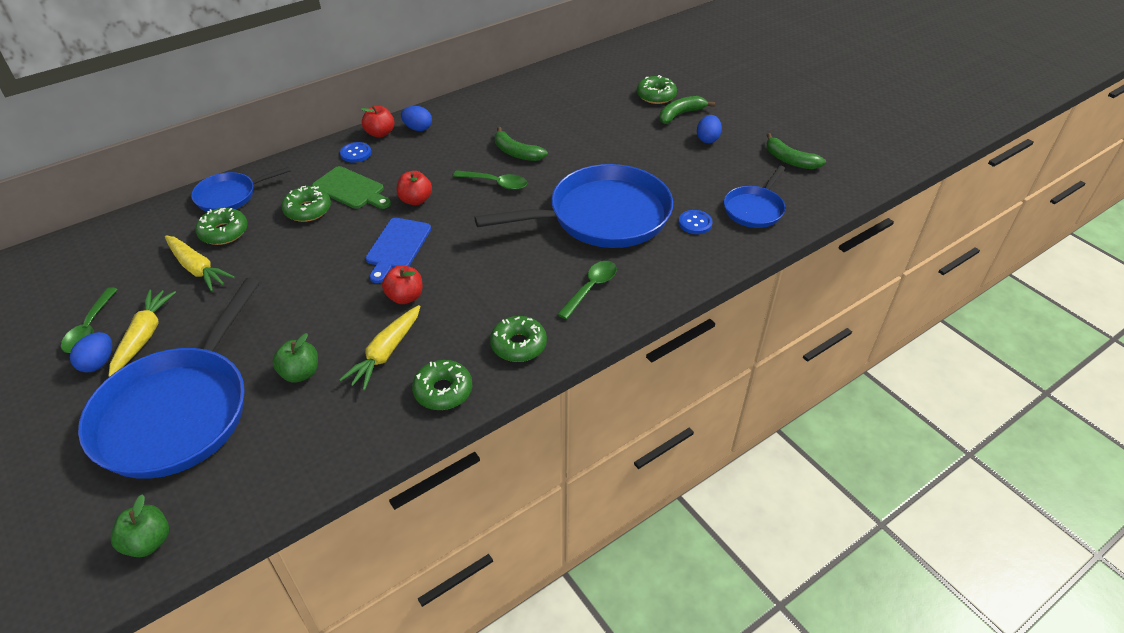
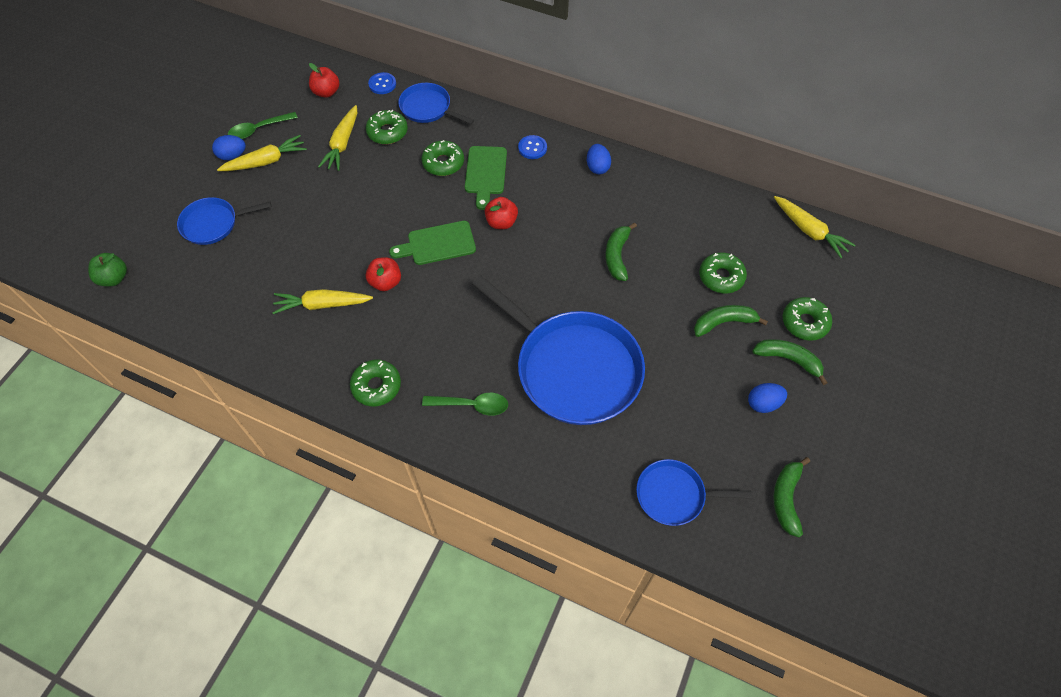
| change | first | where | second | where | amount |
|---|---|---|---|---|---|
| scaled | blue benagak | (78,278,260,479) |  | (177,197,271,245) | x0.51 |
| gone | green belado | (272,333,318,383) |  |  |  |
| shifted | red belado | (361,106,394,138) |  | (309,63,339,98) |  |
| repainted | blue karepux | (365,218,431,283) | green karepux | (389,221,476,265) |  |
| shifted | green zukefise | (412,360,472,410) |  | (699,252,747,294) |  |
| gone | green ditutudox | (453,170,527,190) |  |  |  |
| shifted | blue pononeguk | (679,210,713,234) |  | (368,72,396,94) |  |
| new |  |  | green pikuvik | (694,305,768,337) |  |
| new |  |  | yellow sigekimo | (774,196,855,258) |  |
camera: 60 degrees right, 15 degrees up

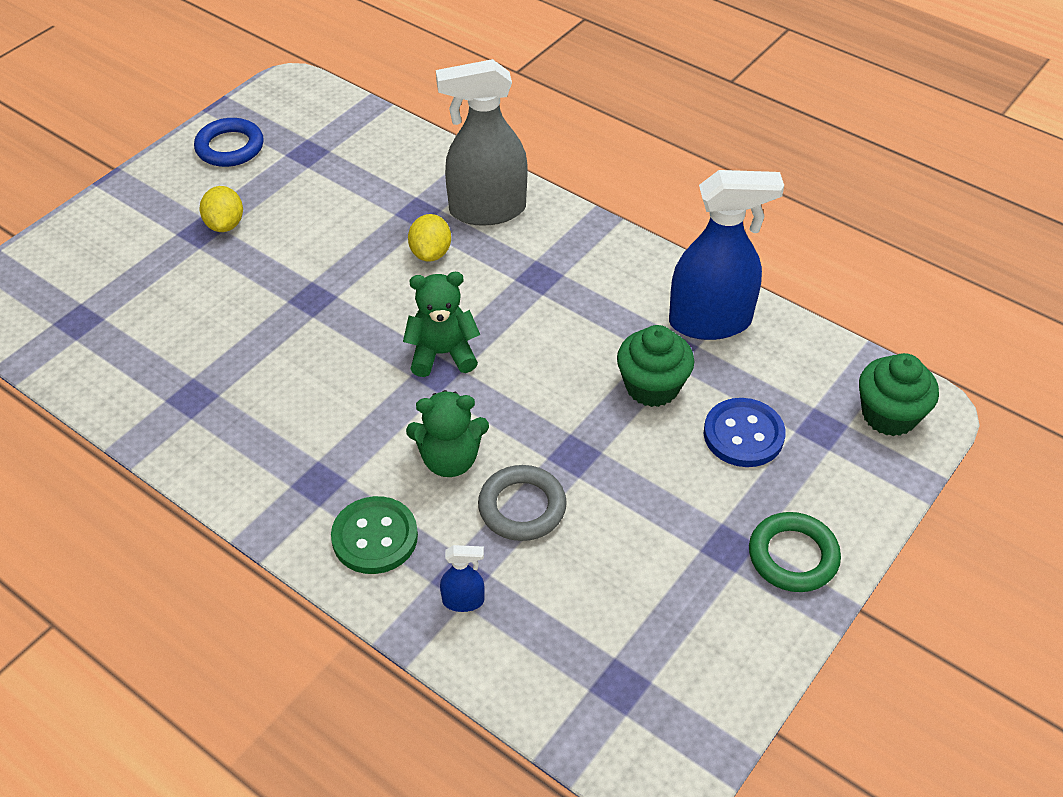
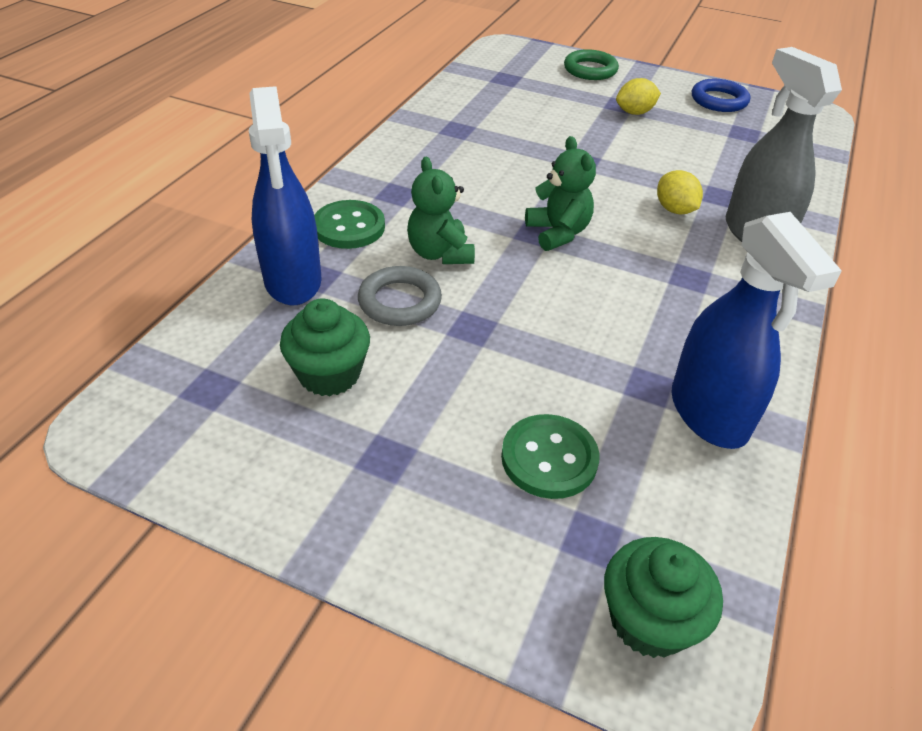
| change | first | where | second | where | amount |
|---|---|---|---|---|---|
| rotated | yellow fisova | (408,214,451,262) |  | (657,170,703,215) | 75 degrees clockwise |
| scaled | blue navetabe | (440,545,485,612) |  | (249,86,322,305) | x2.38 |
| shifted | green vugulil | (617,325,694,407) |  | (280,298,370,396) |  |
| repainted | blue pononeguk | (704,398,786,467) | green pononeguk | (501,414,600,499) |  |
| shifted | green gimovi | (749,512,841,592) |  | (564,49,619,80) |  |
camera: 75 degrees right, 5 degrees down

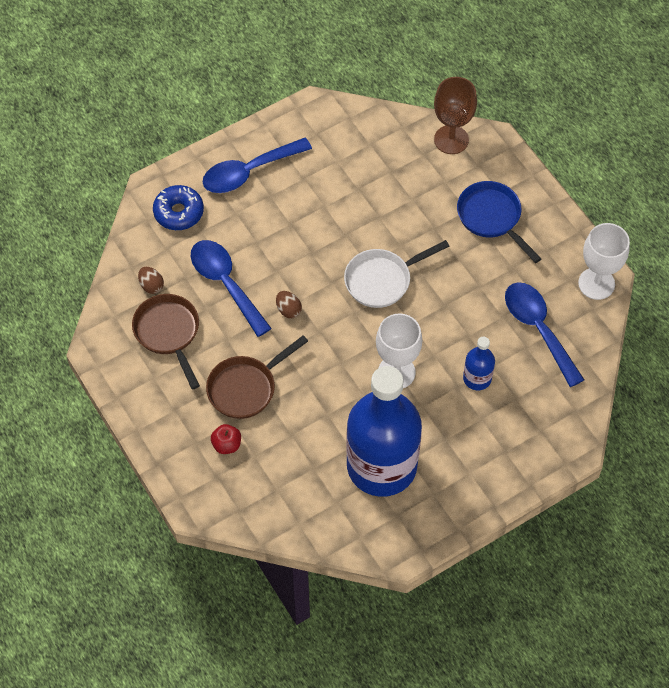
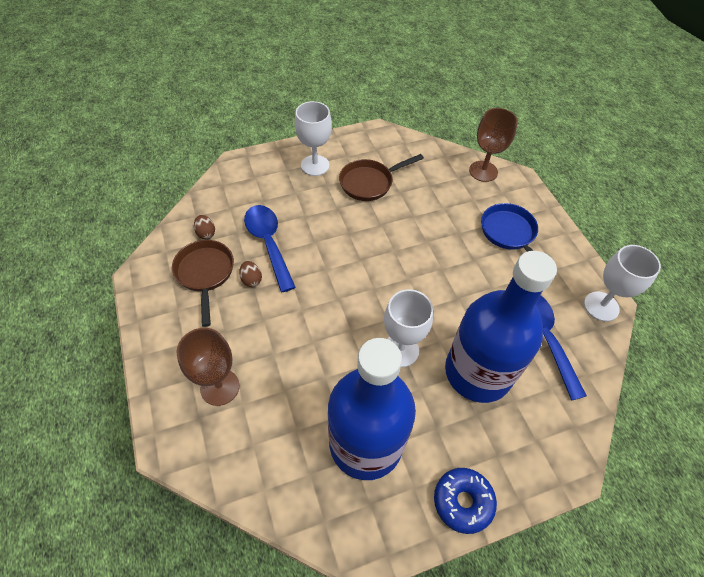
| change | first | where | second | where | amount |
|---|---|---|---|---|---|
| shifted | blue zukefise | (153,185,204,230) |  | (434,468,497,534) |  |
| swapped | blue ditutudox | (203,138,312,193) | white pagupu | (295,101,332,176) |  |
| shifted | brown benagak | (206,335,308,419) |  | (339,154,424,201) |  |
| swapped | red belado | (211,424,241,454) | brown pagupu | (177,328,239,406) |  |
| shifted | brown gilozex | (276,291,302,318) |  | (239,261,262,287) |  |
| gone | white benagak | (344,240,450,308) |  |  |  |
| scaled | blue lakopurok | (463,337,495,390) |  | (445,251,557,403) | x2.38 |
camera: 10 degrees right, 5 degrees down

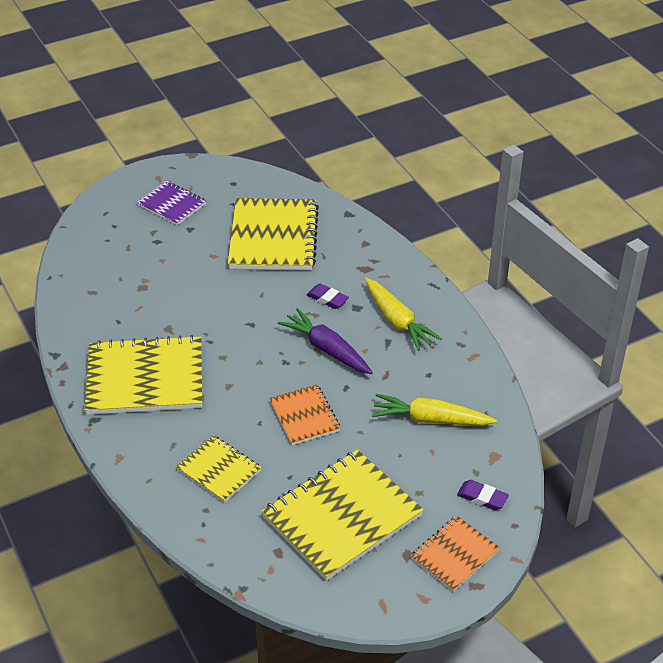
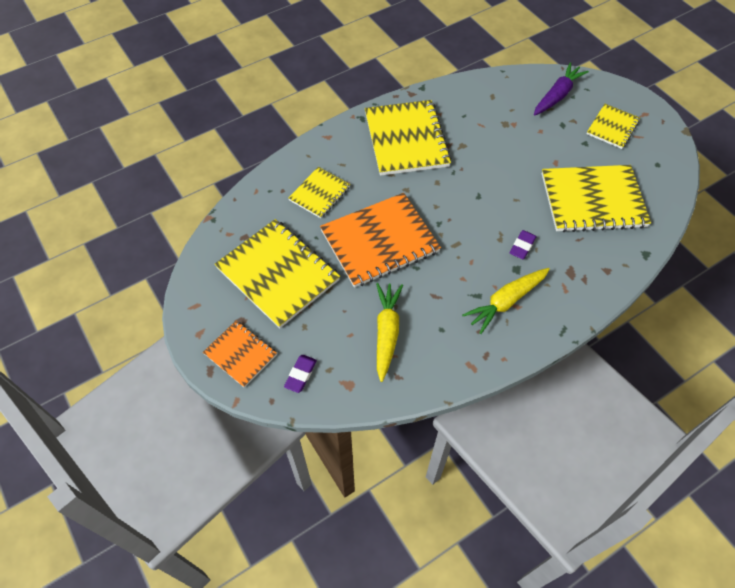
| change | first | where | second | where | amount |
|---|---|---|---|---|---|
| repainted | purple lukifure | (137,181,206,225) | yellow lukifure | (587,104,640,149) |  |
| scaled | orange lukifure | (269,384,340,445) |  | (320,193,441,288) | x1.83 |
| shifted | purple sigekimo | (278,308,373,374) |  | (534,62,589,116) |  |
camera: 85 degrees right, 15 degrees up

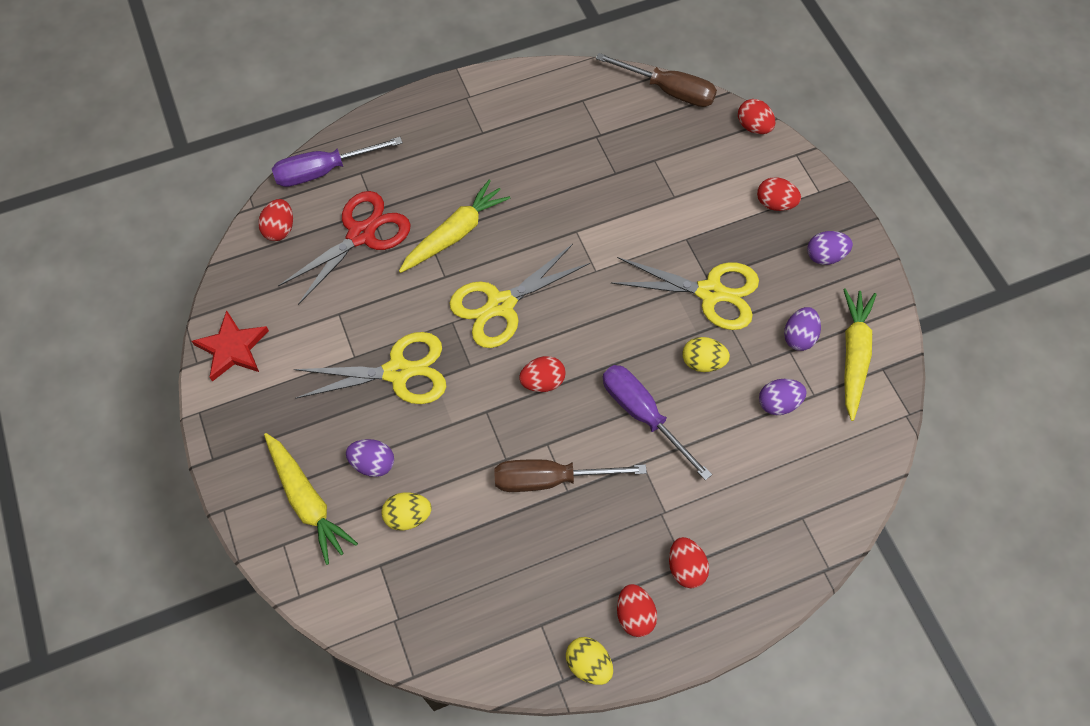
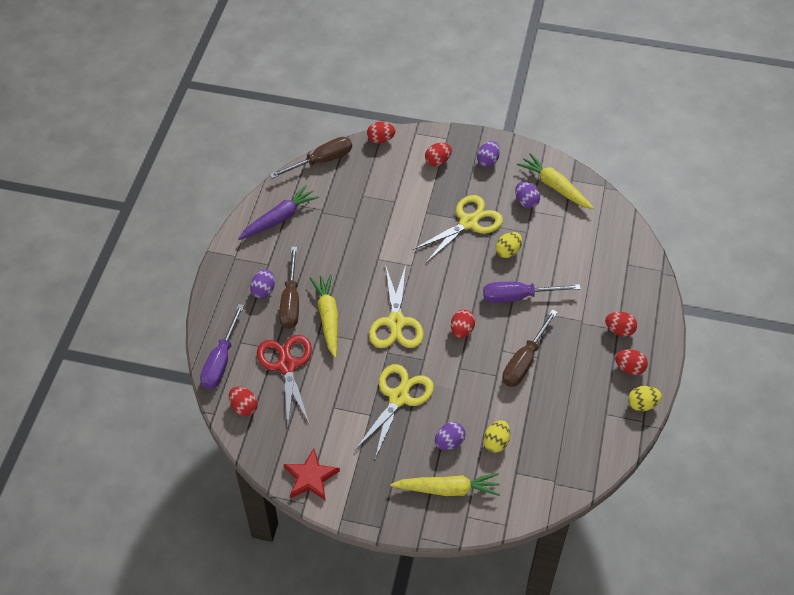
| change | first | where | second | where | amount |
|---|---|---|---|---|---|
| shifted | purple gilozex | (759,379,807,415) |  | (250,269,275,299) |  |
| new |  |  | purple sigekimo | (238,185,319,240) |  |
| new |  |  | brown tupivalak | (279,247,299,329) |  |
camera: 55 degrees left, 10 degrees down

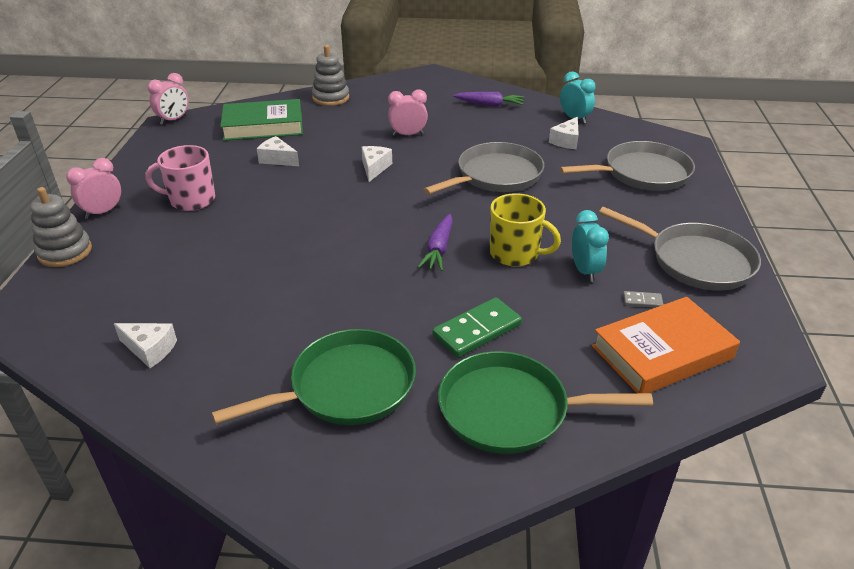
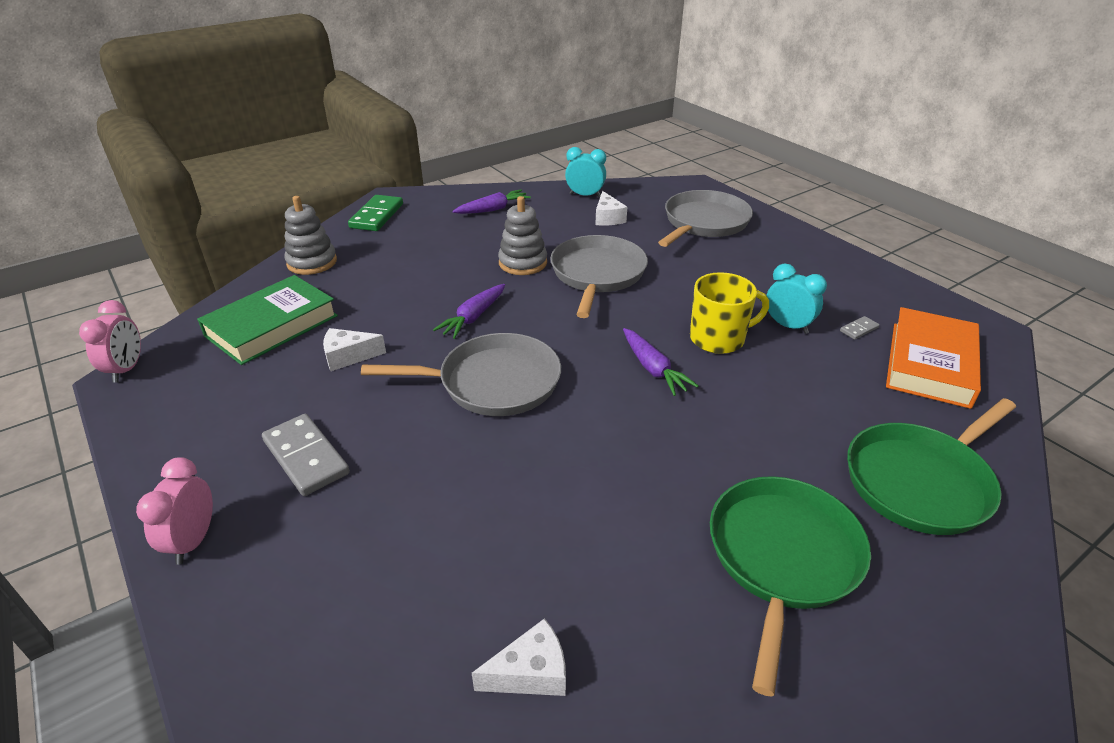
| change | first | where | second | where | amount |
|---|---|---|---|---|---|
| shifted | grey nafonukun | (30,187,92,267) |  | (498,196,547,275) |  |
| swapped | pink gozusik | (145,145,215,211) | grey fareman | (262,414,350,496) |  |
| swapped | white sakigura | (362,146,392,182) | purple sigekimo | (433,284,505,339) |  |
| gone | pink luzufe | (388,89,428,136) |  |  |  |
| shifted | green fareman | (433,297,522,358) |  | (348,195,403,231) |  |
| shifted | grey benagak | (599,207,761,291) |  | (361,333,561,416) |  |
camera: 40 degrees left, 0 degrees up

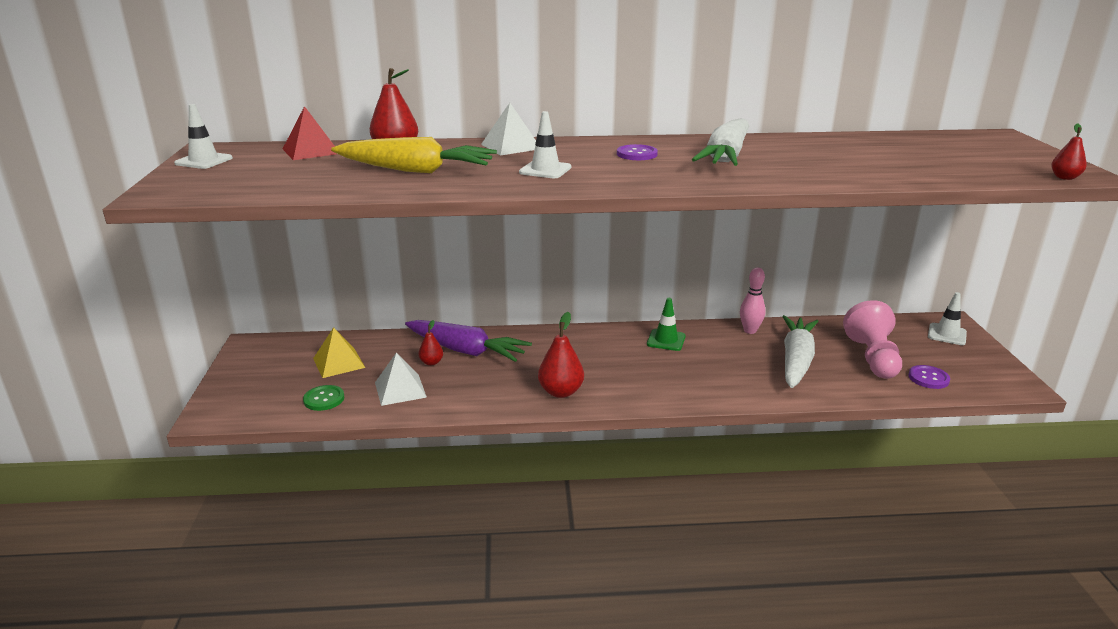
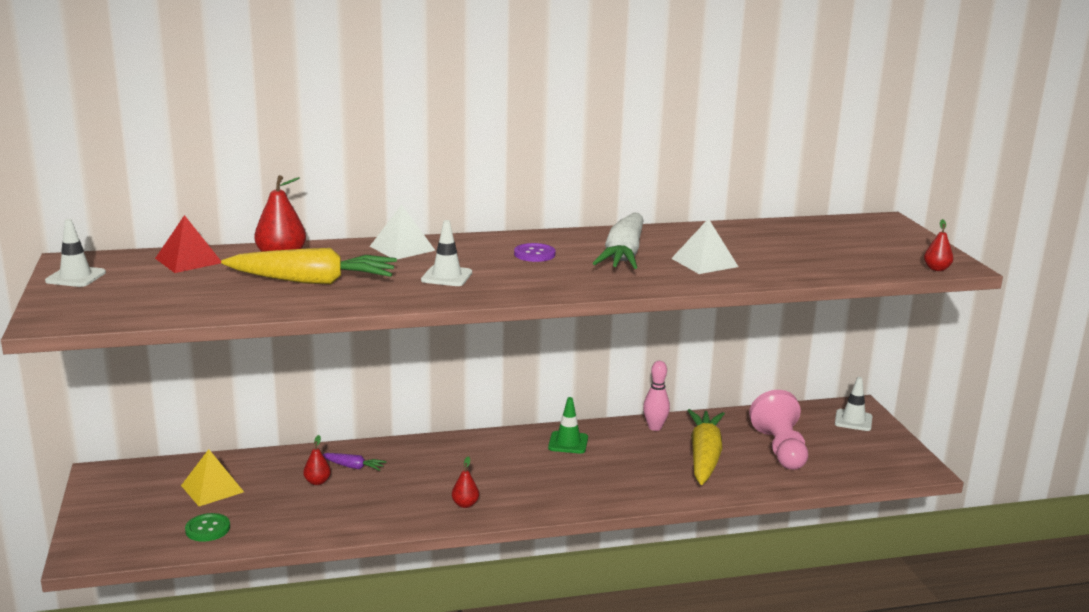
| change | first | where | second | where | amount |
|---|---|---|---|---|---|
| shifted | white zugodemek | (375,353,427,406) |  | (671,218,738,274) |  |
| scaled | purple sigekimo | (405,320,532,362) |  | (322,453,387,471) | x0.45 |
| scaled | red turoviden | (538,312,584,398) |  | (452,456,479,508) | x0.57 |
| repainted | white sigekimo | (782,315,819,388) | yellow sigekimo | (687,409,725,485) |  |
| gone | purple pononeguk | (909,365,950,389) |  |  |  |
camera: 10 degrees left, 5 degrees down

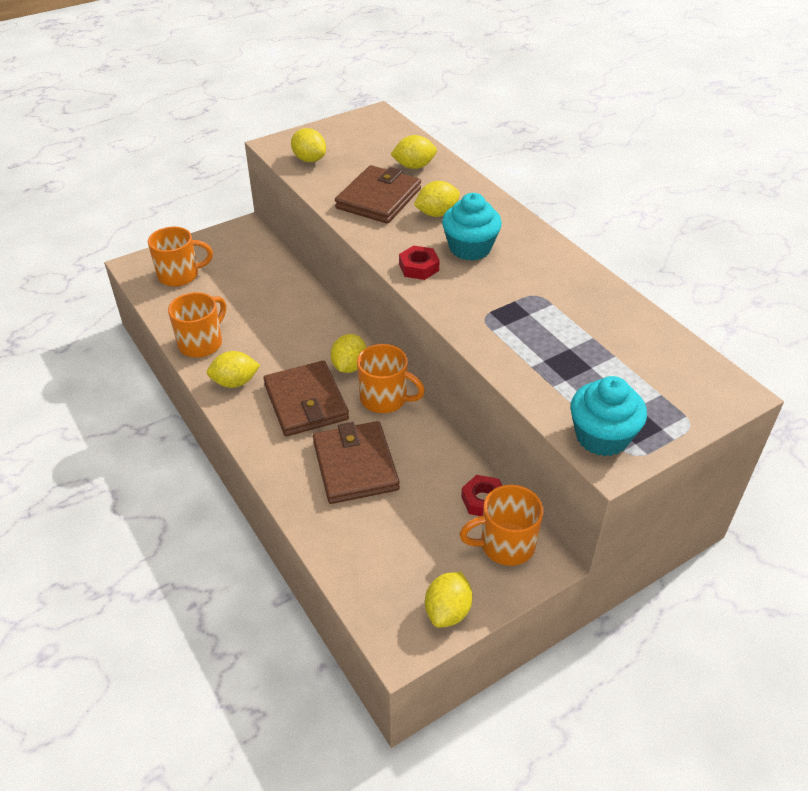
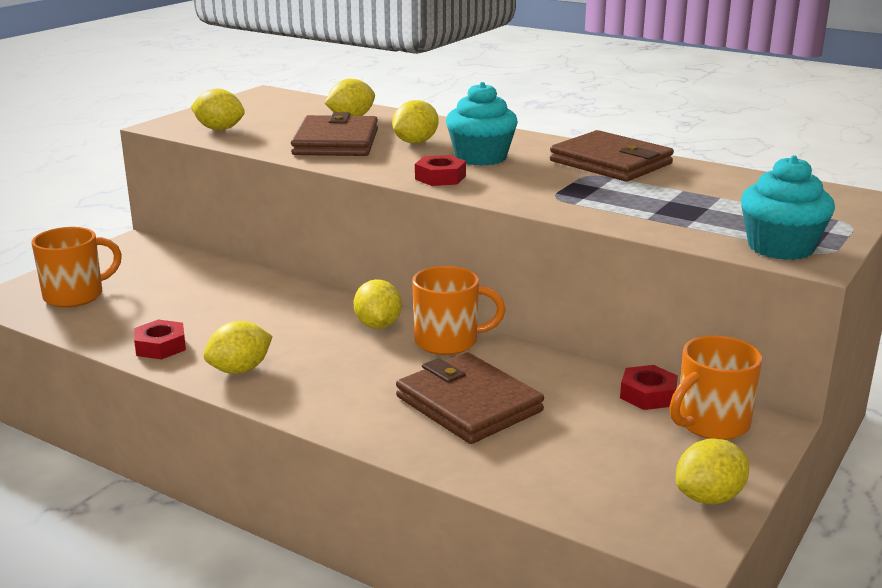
| change | first | where | second | where | amount |
|---|---|---|---|---|---|
| swapped | orange gozusik | (168,292,226,358) | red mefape | (134,319,186,360) |  |
| shifted | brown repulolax | (263,361,349,436) |  | (550,130,674,182) |  |
| rotated | yellow fisova | (425,572,473,628) |  | (676,438,749,504) | 60 degrees clockwise |
camera: 25 degrees left, 20 degrees down

